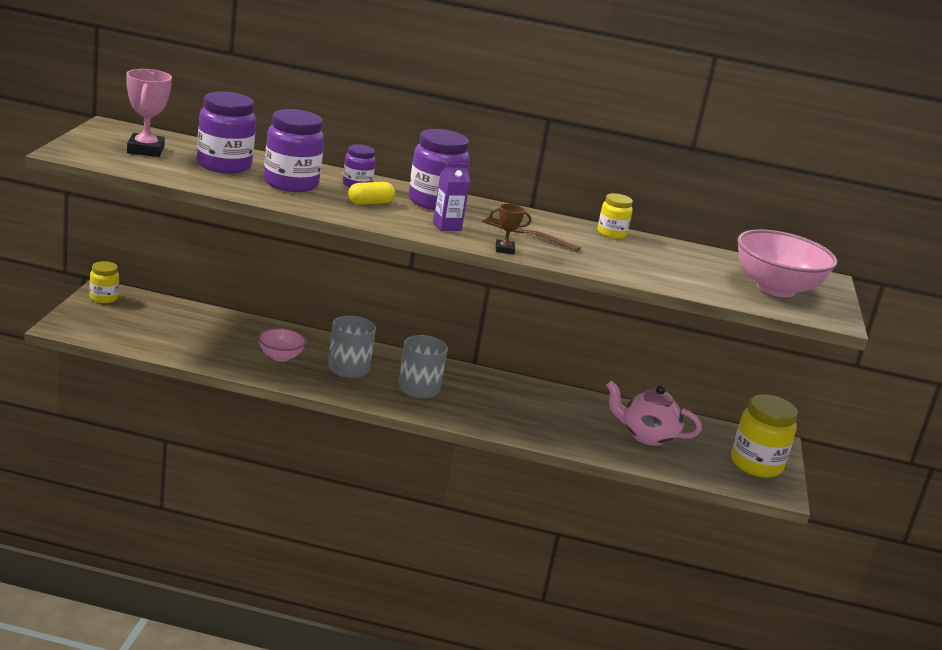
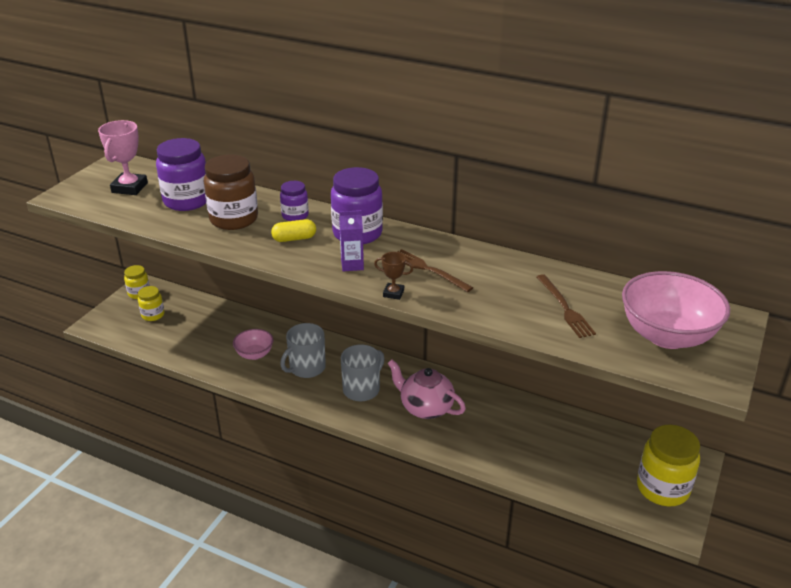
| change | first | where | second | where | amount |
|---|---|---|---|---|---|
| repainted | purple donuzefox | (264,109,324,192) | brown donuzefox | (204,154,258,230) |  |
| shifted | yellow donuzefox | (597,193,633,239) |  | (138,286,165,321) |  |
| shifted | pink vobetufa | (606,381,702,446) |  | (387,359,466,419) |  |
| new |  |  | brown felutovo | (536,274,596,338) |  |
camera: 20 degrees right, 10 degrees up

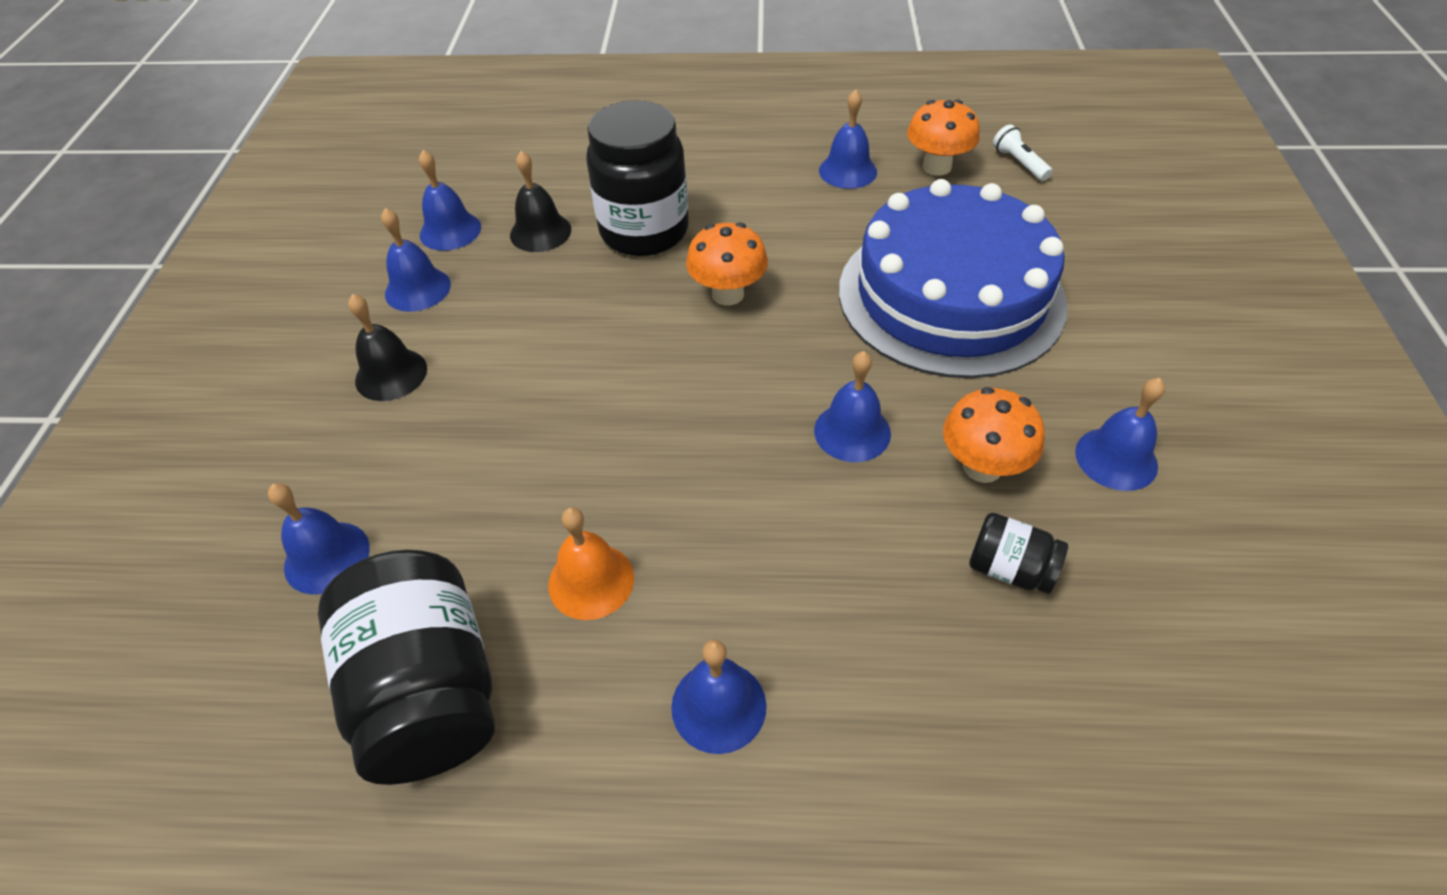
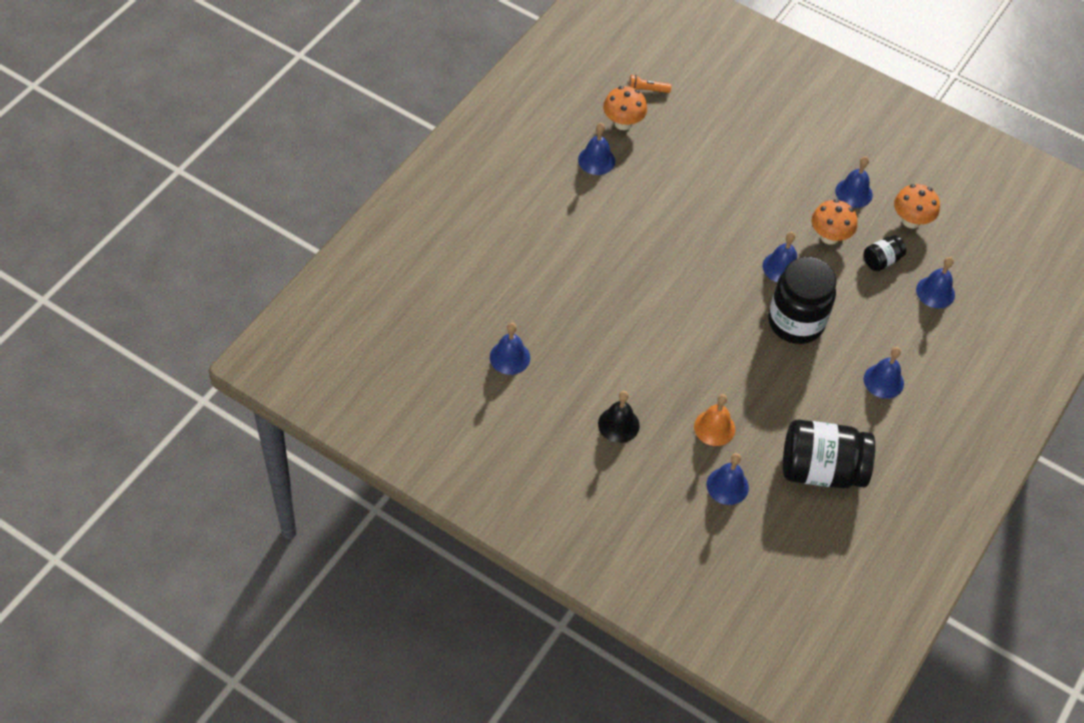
| change | first | where | second | where | amount |
|---|---|---|---|---|---|
| shifted | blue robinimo | (381,208,451,312) |  | (916,257,955,308) |  |
| gone | black robinimo | (510,151,571,252) |  |  |  |
| shifted | orange robinimo | (548,507,634,620) |  | (694,394,735,446) |  |
| shifted | black donuzefox | (586,100,689,256) |  | (768,257,836,344) |  |
| shifted | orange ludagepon | (686,222,768,306) |  | (894,184,940,229) |  |
| gone | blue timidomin | (839,179,1068,378) |  |  |  |
| repainted | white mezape | (993,124,1052,181) | orange mezape | (628,75,672,93) |  |
camera: 65 degrees left, 5 degrees up

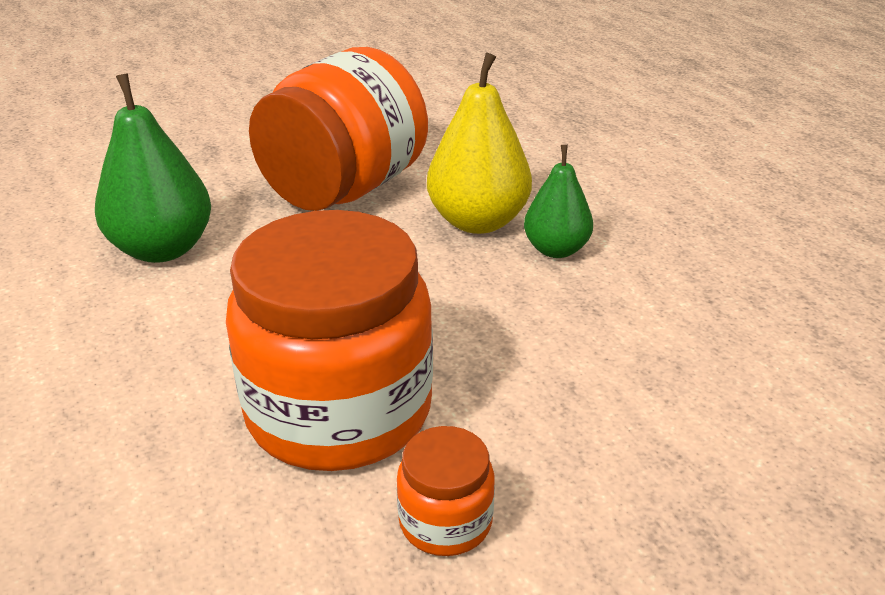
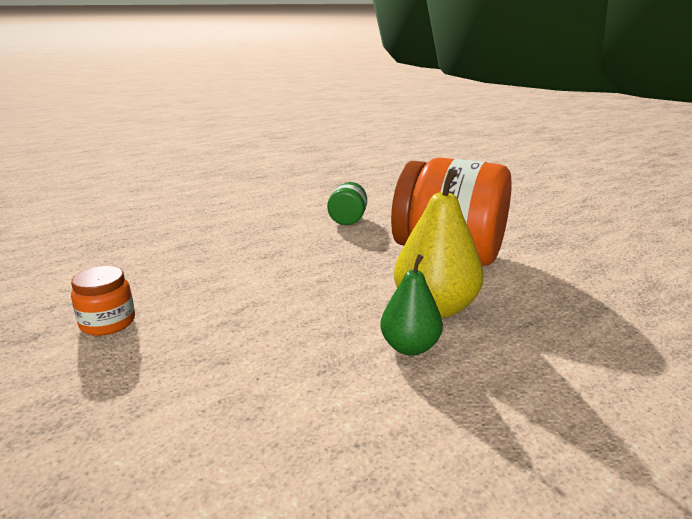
| change | first | where | second | where | amount |
|---|---|---|---|---|---|
| swapped | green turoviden | (95,73,211,263) | green donuzefox | (327,182,367,225) |  |
| gone | orange donuzefox | (226,210,433,471) |  |  |  |
camera: 80 degrees right, 10 degrees down

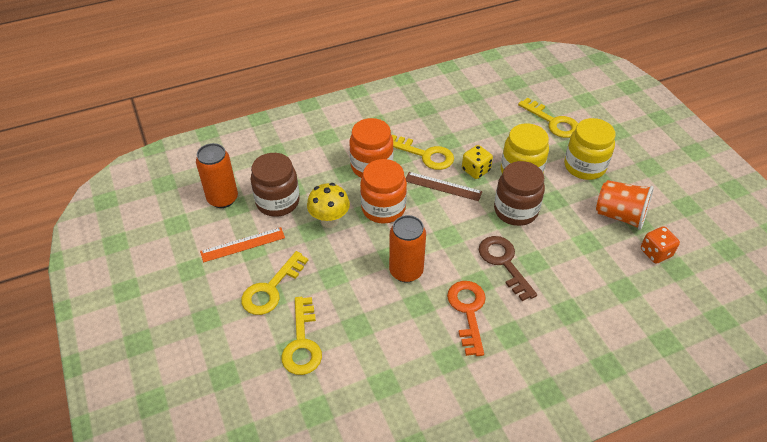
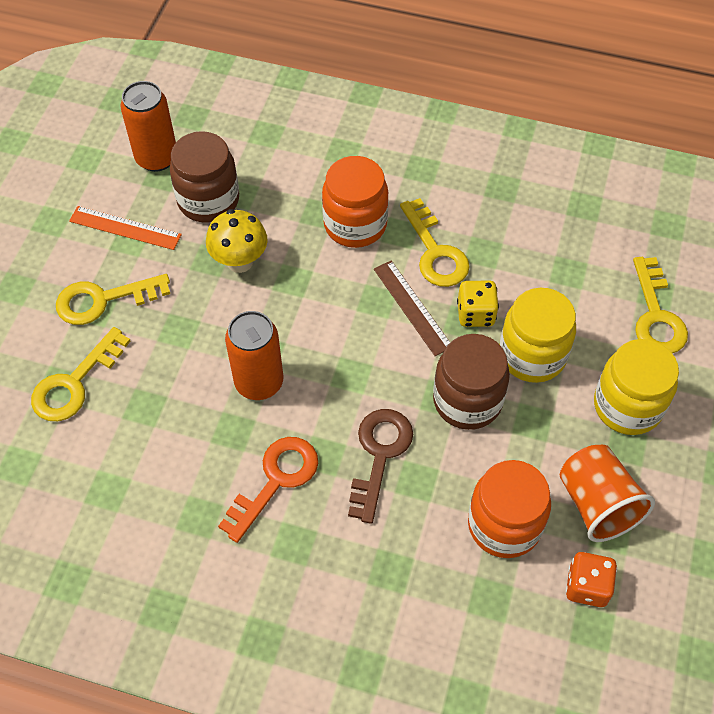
| change | first | where | second | where | amount |
|---|---|---|---|---|---|
| shifted | orange donuzefox | (360,159,407,224) |  | (468,460,551,558) |  |
camera: 40 degrees right, 10 degrees up

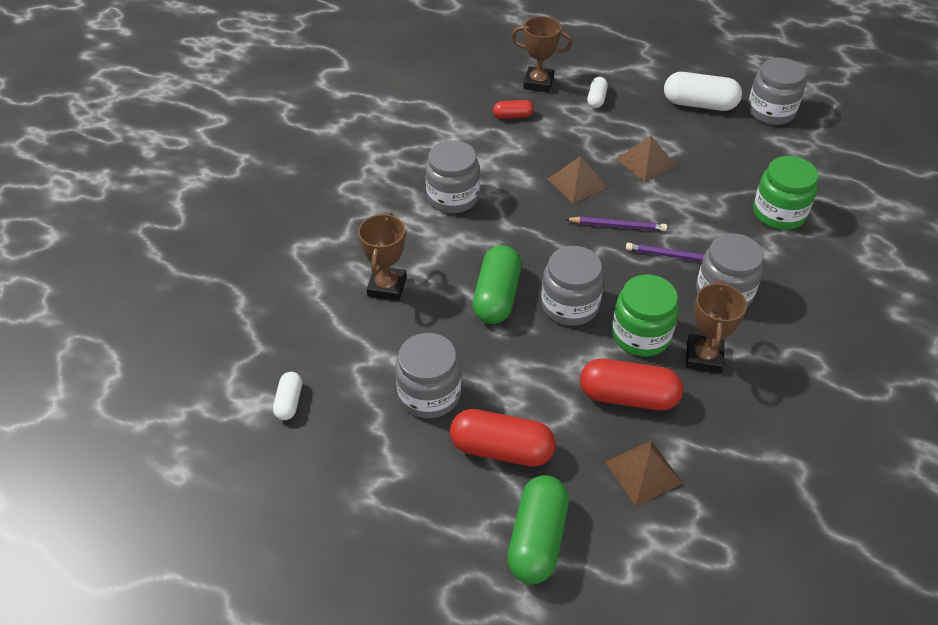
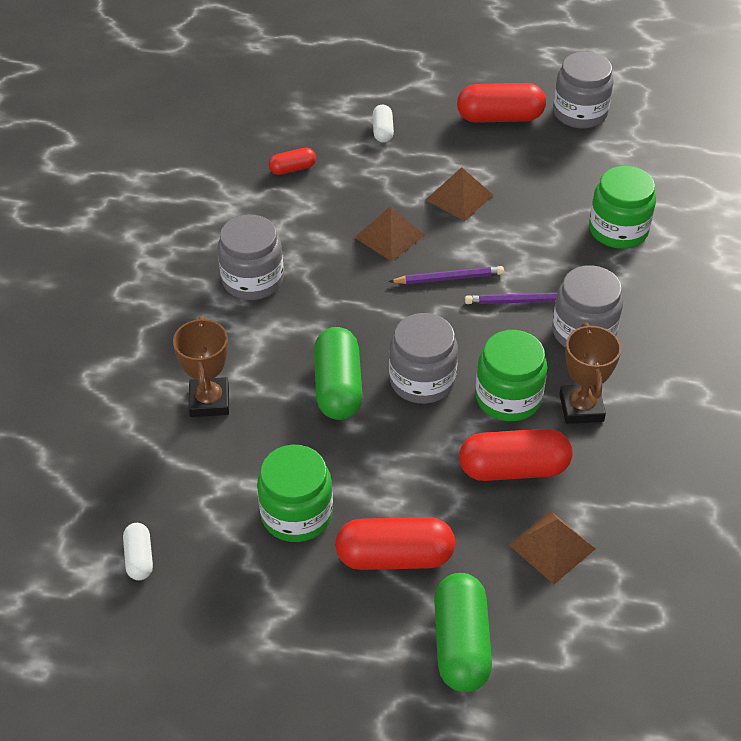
| change | first | where | second | where | amount |
|---|---|---|---|---|---|
| repainted | grey donuzefox | (395,333,461,419) | green donuzefox | (257,445,333,542) |  |
| gone | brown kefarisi | (511,16,572,93) |  |  |  |
| repainted | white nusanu | (664,72,742,111) | red nusanu | (457,83,546,123) |  |
camera: 15 degrees left, 0 degrees up

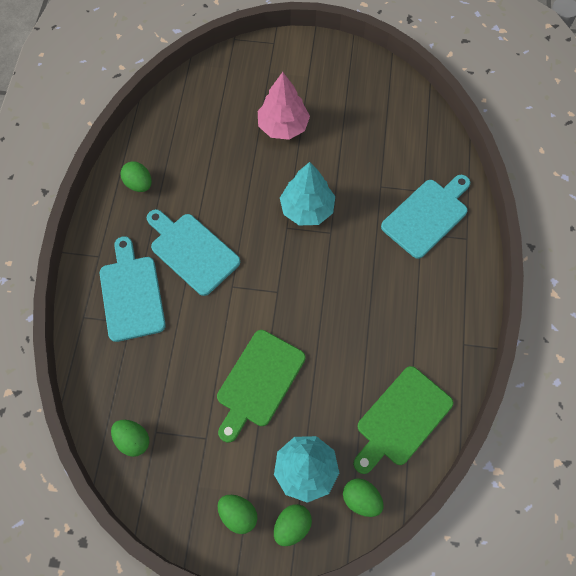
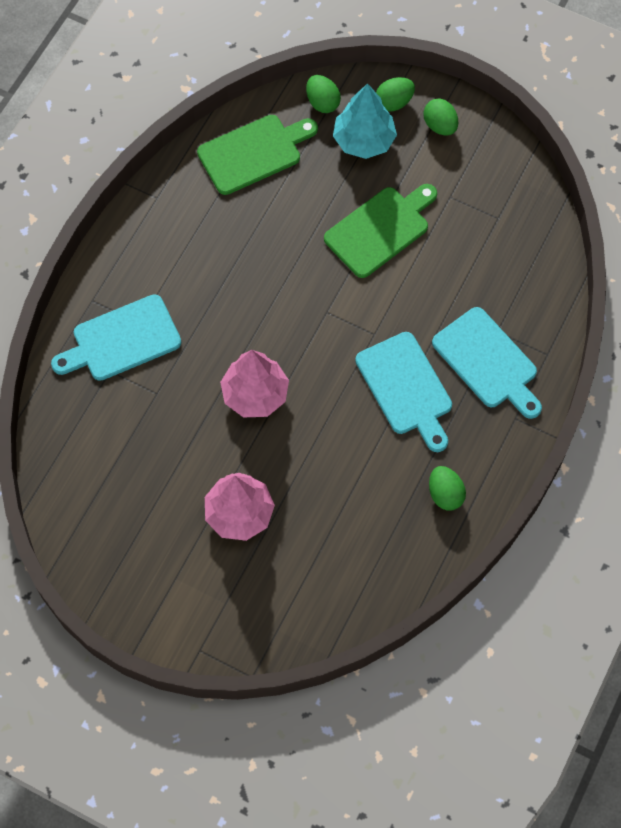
| change | first | where | second | where | amount |
|---|---|---|---|---|---|
| rotated | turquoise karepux | (100,236,166,342) |  | (432,307,542,419) | 45 degrees counterclockwise |
| gone | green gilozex | (111,420,149,457) |  |  |  |
| repainted | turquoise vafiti | (280,162,335,225) | pink vafiti | (220,350,289,418) |  |
camera: 160 degrees left, 0 degrees up

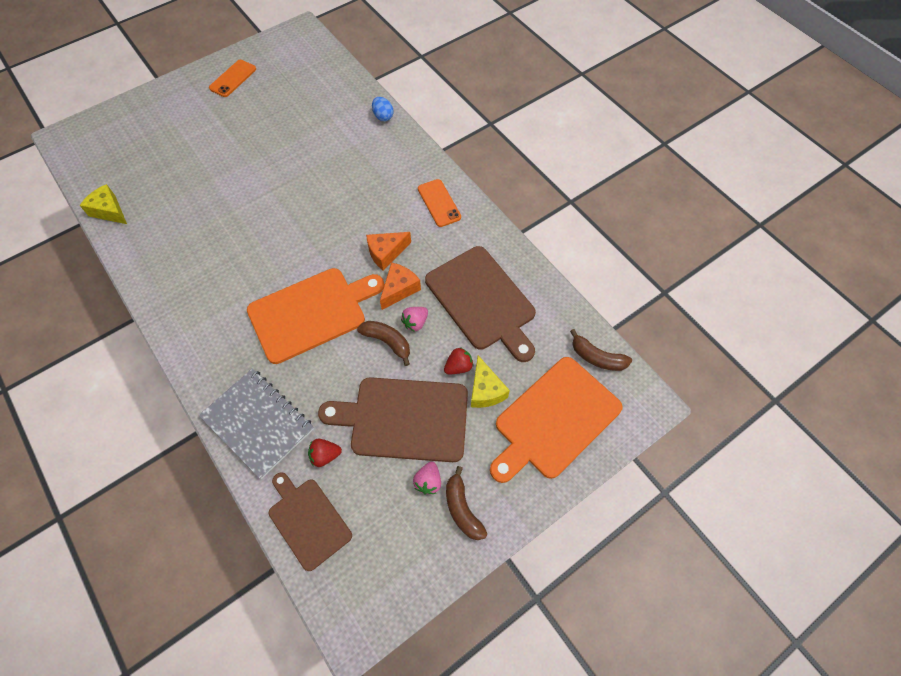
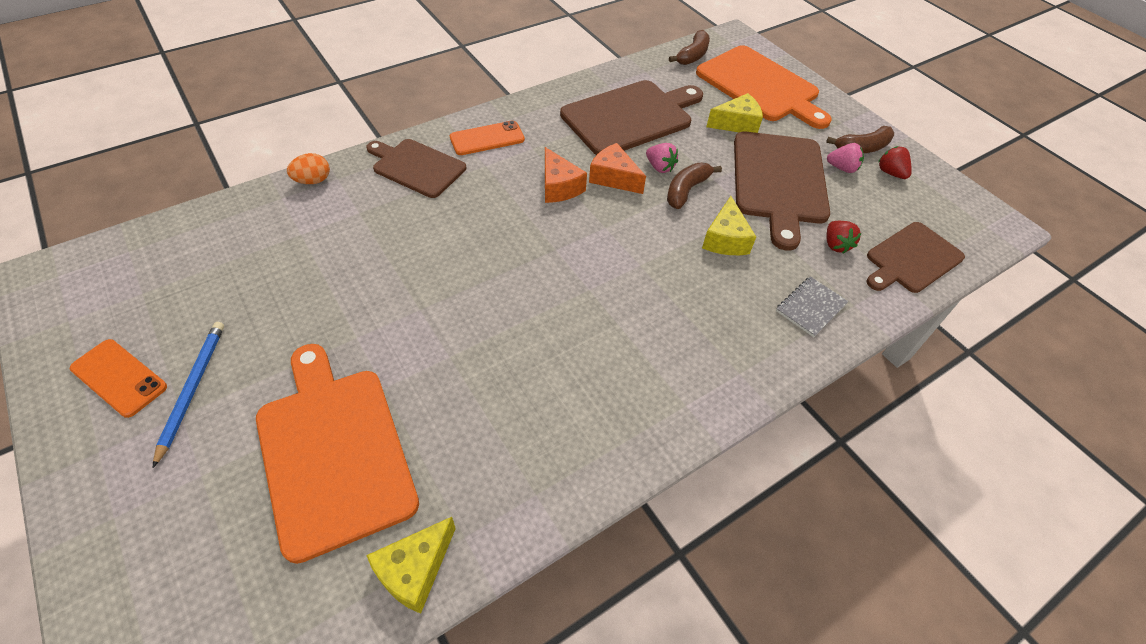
| change | first | where | second | where | amount |
|---|---|---|---|---|---|
| scaled | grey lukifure | (199,368,314,479) |  | (776,276,848,337) | x0.51 |
| shifted | orange karepux | (247,268,384,364) |  | (256,344,419,564) |  |
| repainted | blue gilozex | (372,97,393,121) | orange gilozex | (287,153,330,184) |  |
| shifted | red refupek | (444,347,473,374) |  | (878,146,912,179) |  |
| new |  |  | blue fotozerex | (153,322,224,468) |  |
| new |  |  | brown karepux | (366,139,466,198) |  |
| new |  |  | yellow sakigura | (702,196,756,255) |  |
camera: 90 degrees left, 10 degrees down

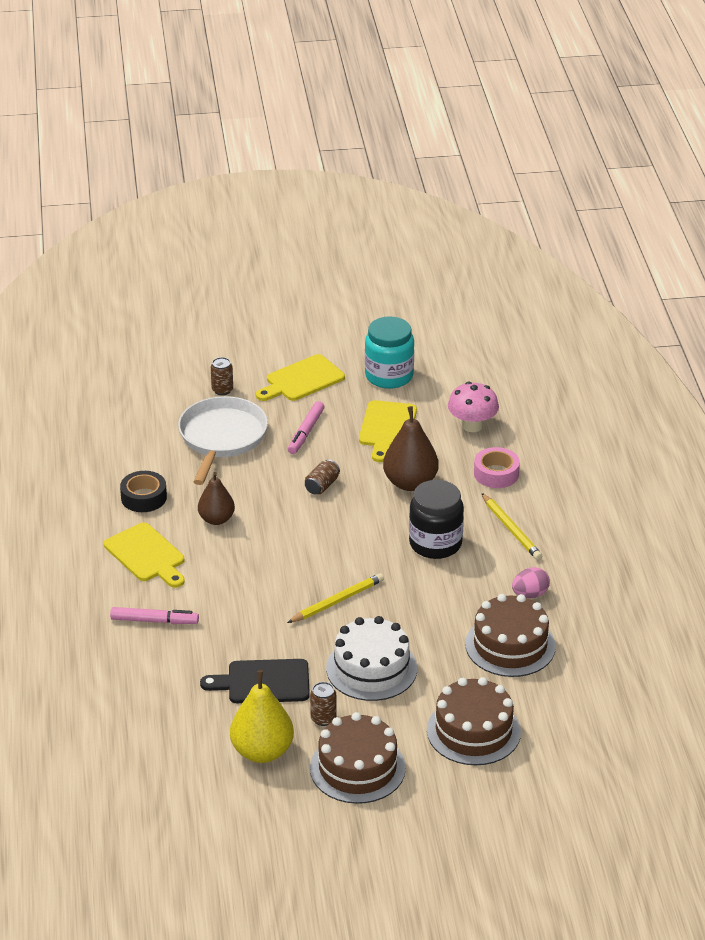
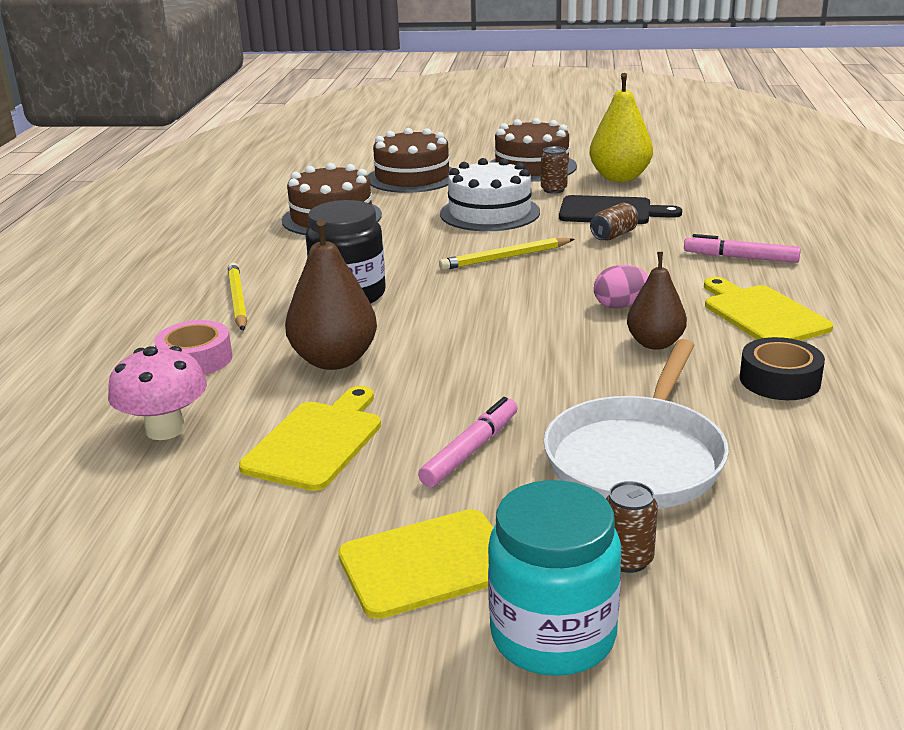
| change | first | where | second | where | amount |
|---|---|---|---|---|---|
| shifted | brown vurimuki | (305,460,340,494) |  | (590,203,638,240) |  |
| shifted | turquoise donuzefox | (365,316,414,389) |  | (488,480,621,676) |  |
| shifted | pink gilozex | (512,567,550,598) |  | (594,265,649,308) |  |
camera: 165 degrees left, 10 degrees down

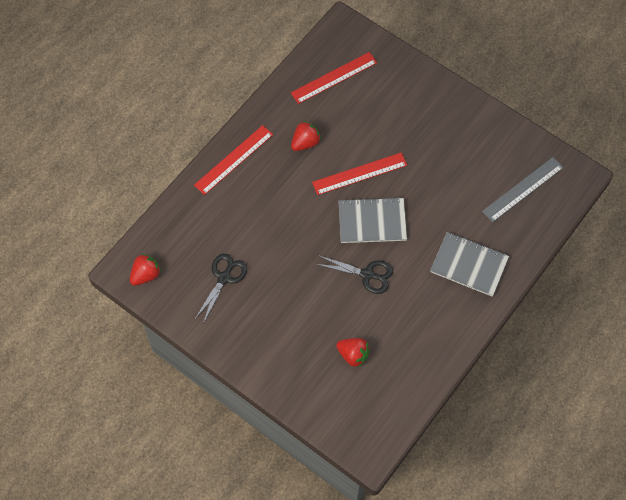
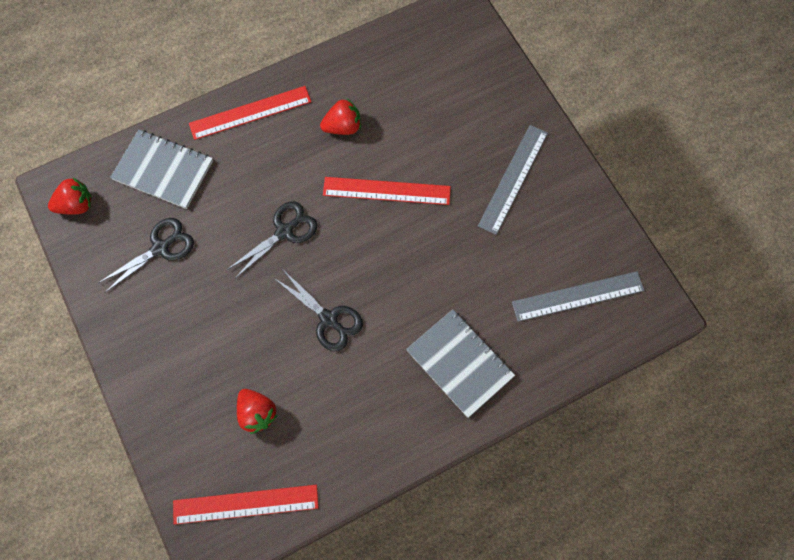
| change | first | where | second | where | amount |
|---|---|---|---|---|---|
| shifted | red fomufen | (291,52,377,104) |  | (173,485,319,525) |  |
| shifted | grey lukifure | (339,197,407,243) |  | (110,130,213,209) |  |
| new |  |  | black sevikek | (227,201,318,279) |  |
| new |  |  | grey fomufen | (478,125,548,235) |  |
camera: 25 degrees right, 5 degrees up

